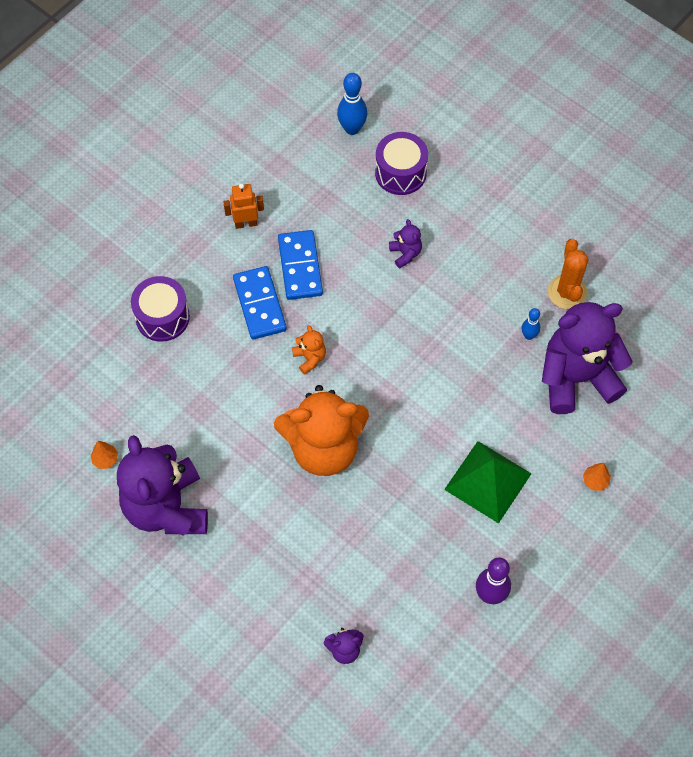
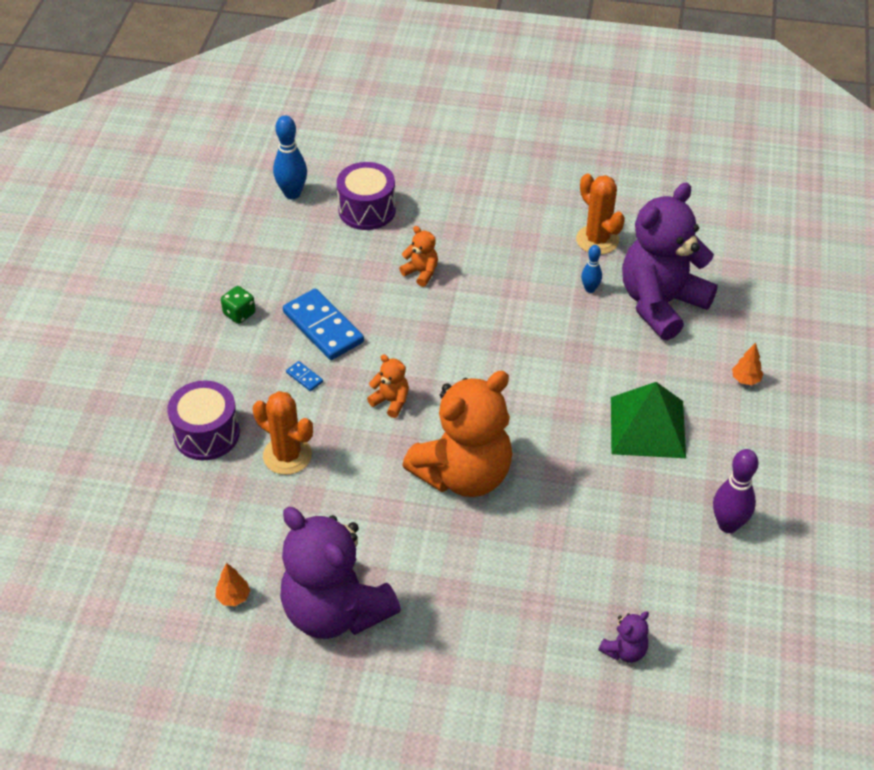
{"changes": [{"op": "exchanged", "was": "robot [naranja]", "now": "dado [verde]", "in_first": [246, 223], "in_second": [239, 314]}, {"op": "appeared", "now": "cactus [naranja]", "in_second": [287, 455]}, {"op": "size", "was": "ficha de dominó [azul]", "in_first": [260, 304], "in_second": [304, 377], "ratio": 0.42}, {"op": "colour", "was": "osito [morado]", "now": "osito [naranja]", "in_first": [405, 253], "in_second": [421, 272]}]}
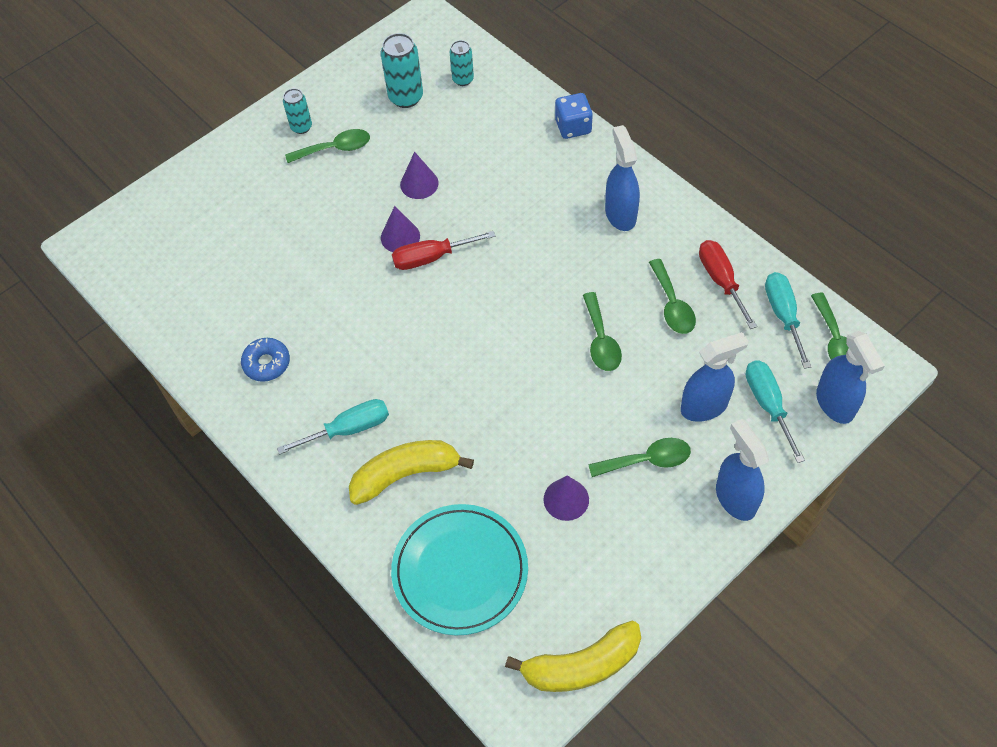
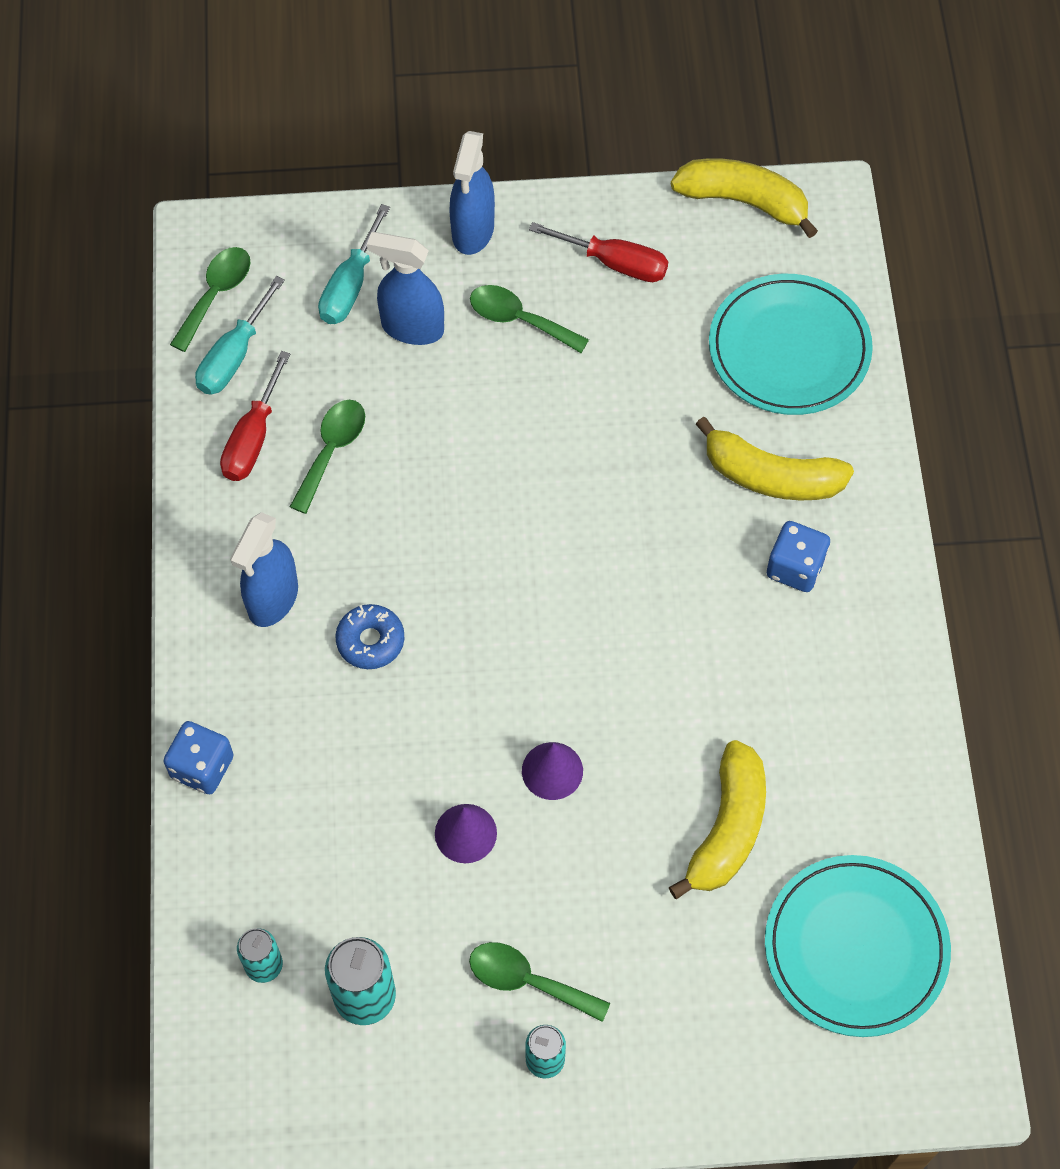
{"changes": [{"op": "relocated", "was": "rosquilla [azul]", "in_first": [267, 363], "in_second": [370, 641]}, {"op": "relocated", "was": "destornillador [rojo]", "in_first": [431, 257], "in_second": [615, 263]}, {"op": "appeared", "now": "plátano [amarillo]", "in_second": [727, 829]}, {"op": "appeared", "now": "plato [turquesa]", "in_second": [855, 948]}, {"op": "exchanged", "was": "destornillador [turquesa]", "now": "dado [azul]", "in_first": [349, 429], "in_second": [795, 567]}, {"op": "missing", "was": "cono [morado]", "in_first": [566, 499]}, {"op": "missing", "was": "cuchara [verde]", "in_first": [601, 340]}, {"op": "missing", "was": "pulverizador [azul]", "in_first": [835, 404]}]}
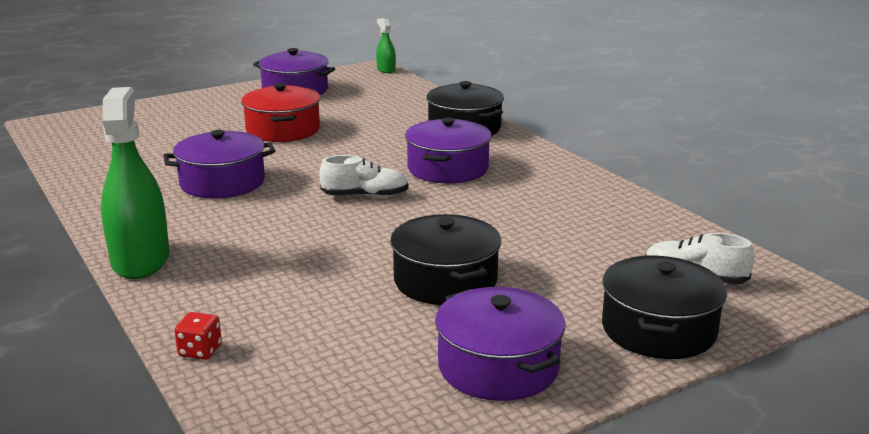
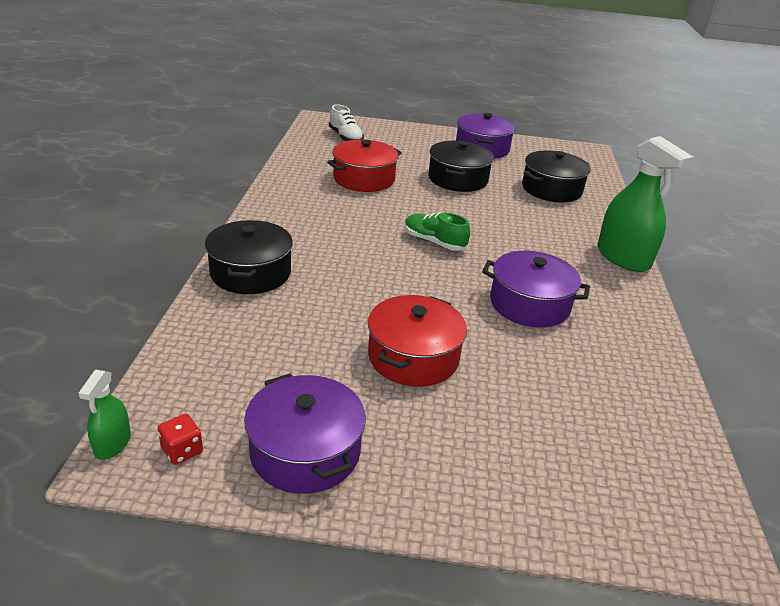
{"changes": [{"op": "relocated", "was": "dado [rojo]", "in_first": [200, 351], "in_second": [182, 450]}, {"op": "appeared", "now": "olla [rojo]", "in_second": [364, 179]}, {"op": "colour", "was": "zapato [blanco]", "now": "zapato [verde]", "in_first": [365, 196], "in_second": [434, 242]}, {"op": "relocated", "was": "olla [negro]", "in_first": [658, 329], "in_second": [551, 189]}, {"op": "spun", "was": "pulverizador [verde]", "in_first": [140, 260], "in_second": [623, 257], "clockwise": -60}, {"op": "missing", "was": "olla [morado]", "in_first": [447, 168]}]}
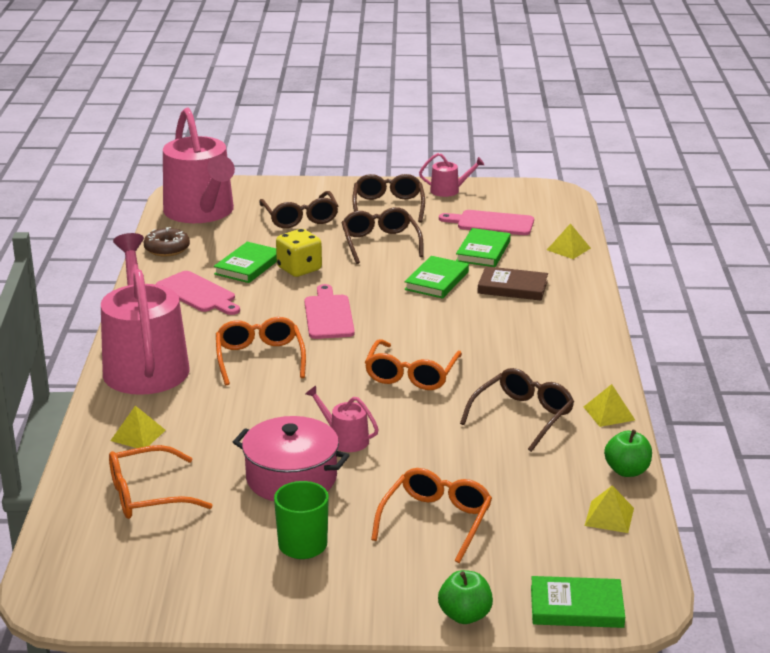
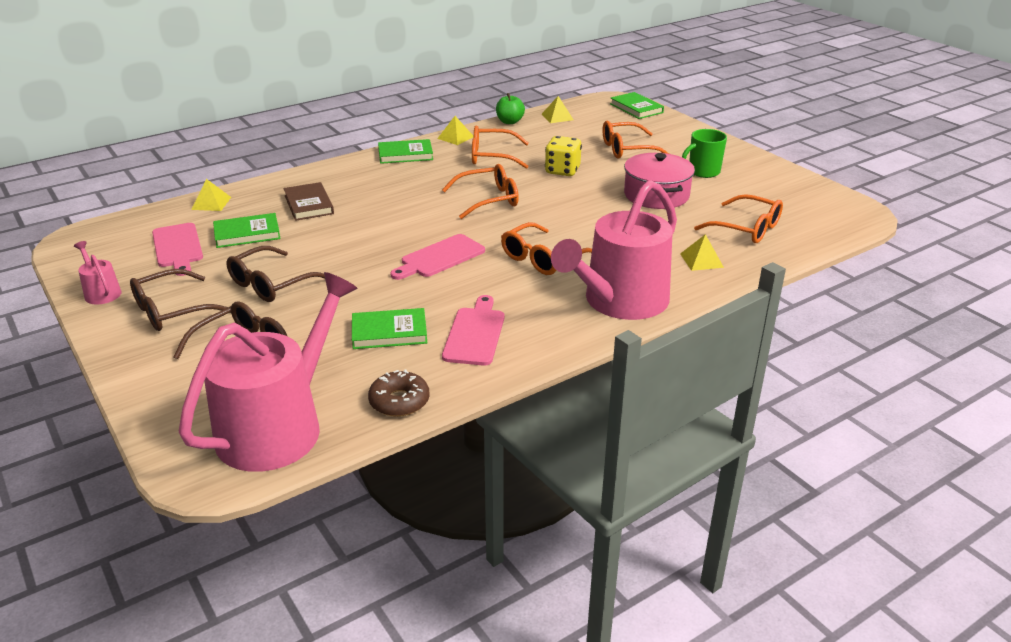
{"changes": [{"op": "relocated", "was": "libro [verde]", "in_first": [437, 281], "in_second": [405, 154]}, {"op": "colour", "was": "gafas [marrón]", "now": "gafas [naranja]", "in_first": [522, 416], "in_second": [492, 156]}, {"op": "relocated", "was": "dado [amarillo]", "in_first": [299, 269], "in_second": [562, 171]}, {"op": "missing", "was": "regadera [rosa]", "in_first": [345, 439]}, {"op": "missing", "was": "manzana [verde]", "in_first": [465, 615]}]}
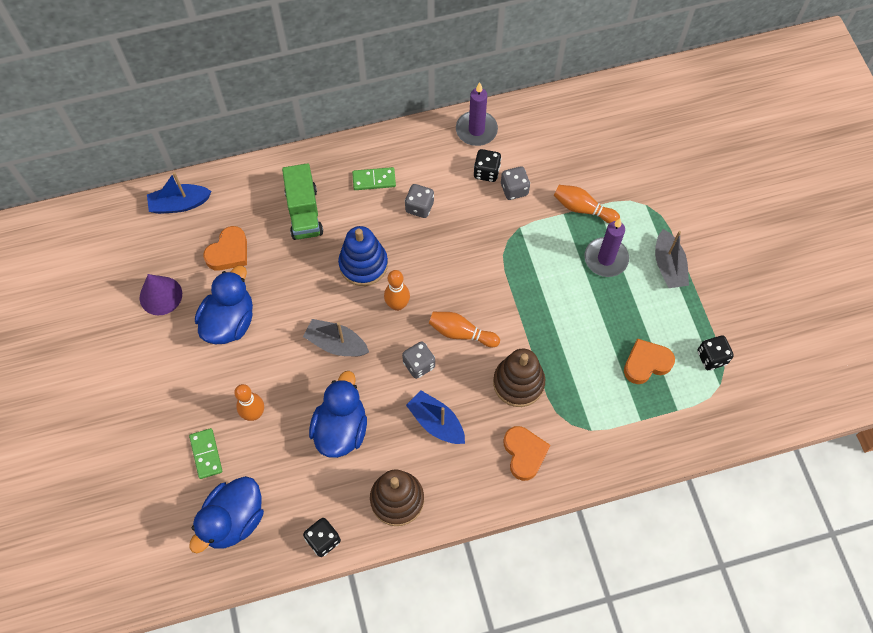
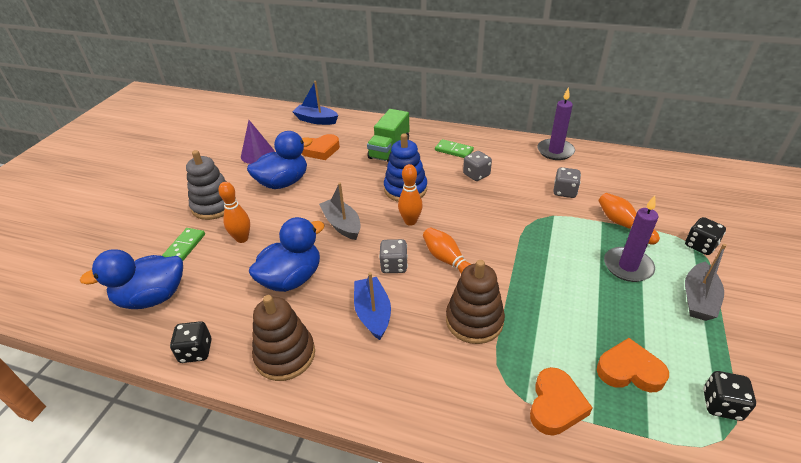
{"changes": [{"op": "appeared", "now": "juguete apilable [gris]", "in_second": [214, 206]}, {"op": "relocated", "was": "corazón [naranja]", "in_first": [524, 453], "in_second": [555, 405]}, {"op": "relocated", "was": "dado [negro]", "in_first": [486, 172], "in_second": [700, 246]}]}
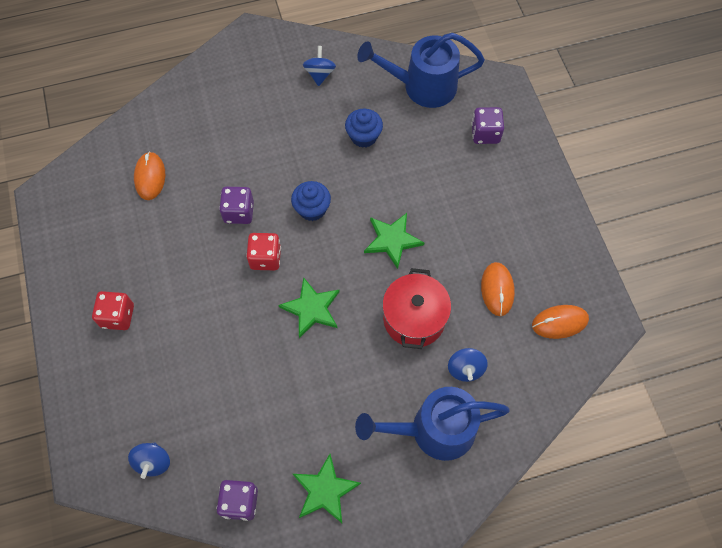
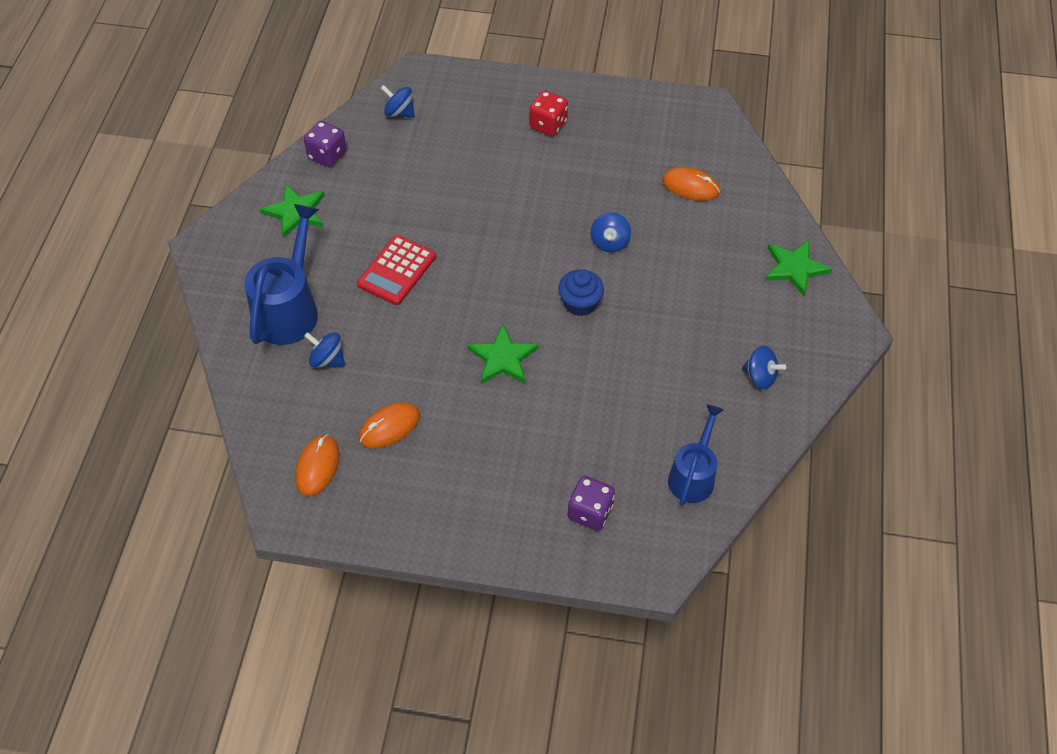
{"changes": [{"op": "appeared", "now": "calculadora [rojo]", "in_second": [397, 270]}, {"op": "spun", "was": "ratón [naranja]", "in_first": [497, 289], "in_second": [389, 427], "clockwise": -60}, {"op": "exchanged", "was": "dado [morado]", "now": "peonza [azul]", "in_first": [239, 212], "in_second": [609, 242]}, {"op": "size", "was": "regadera [azul]", "in_first": [422, 86], "in_second": [693, 475], "ratio": 0.65}, {"op": "relocated", "was": "estrella [verde]", "in_first": [311, 308], "in_second": [794, 268]}, {"op": "missing", "was": "dado [rojo]", "in_first": [265, 258]}, {"op": "missing", "was": "magdalena [azul]", "in_first": [363, 136]}, {"op": "missing", "was": "olla [rojo]", "in_first": [414, 318]}]}
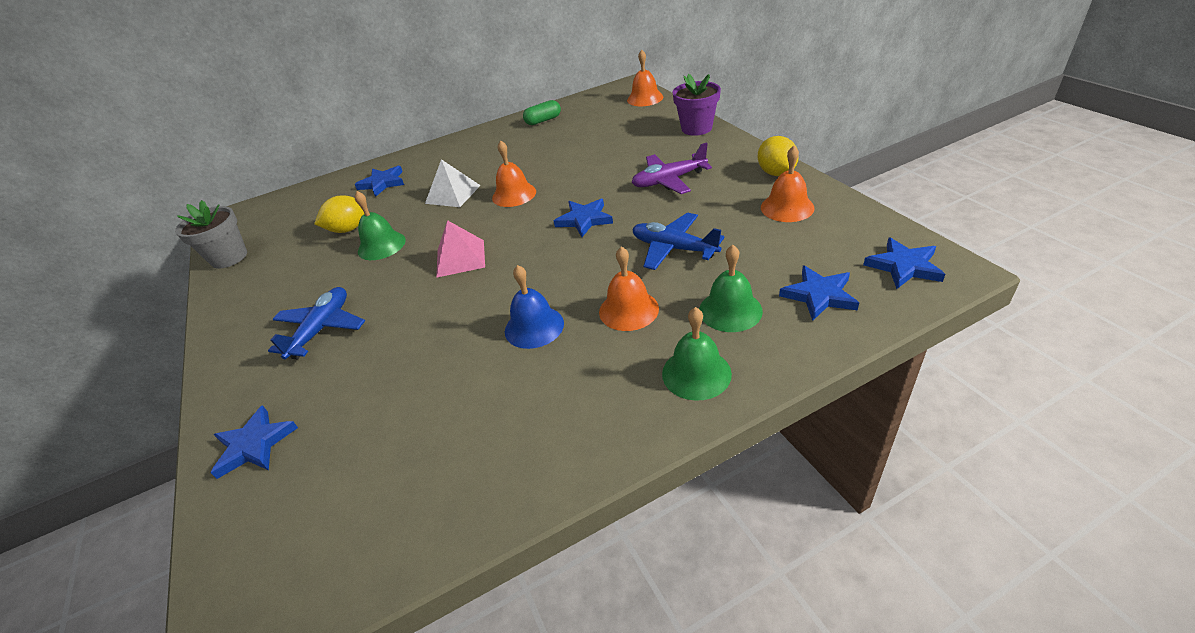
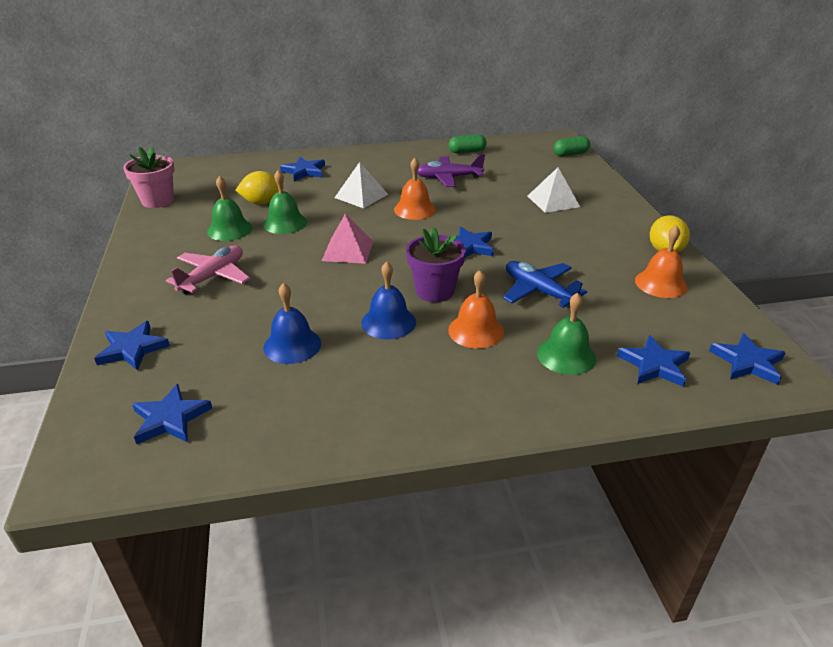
{"changes": [{"op": "colour", "was": "maceta [gris]", "now": "maceta [rosa]", "in_first": [229, 257], "in_second": [157, 201]}, {"op": "appeared", "now": "estrella [azul]", "in_second": [170, 418]}, {"op": "colour", "was": "avión [azul]", "now": "avión [rosa]", "in_first": [321, 329], "in_second": [213, 276]}, {"op": "relocated", "was": "campana [verde]", "in_first": [696, 373], "in_second": [229, 229]}, {"op": "appeared", "now": "campana [azul]", "in_second": [292, 345]}, {"op": "relocated", "was": "maceta [morado]", "in_first": [696, 128], "in_second": [435, 291]}, {"op": "relocated", "was": "avión [morado]", "in_first": [669, 180], "in_second": [448, 178]}, {"op": "appeared", "now": "pirámide [blanco]", "in_second": [553, 201]}, {"op": "exchanged", "was": "campana [naranja]", "now": "cápsula [verde]", "in_first": [645, 98], "in_second": [570, 154]}]}
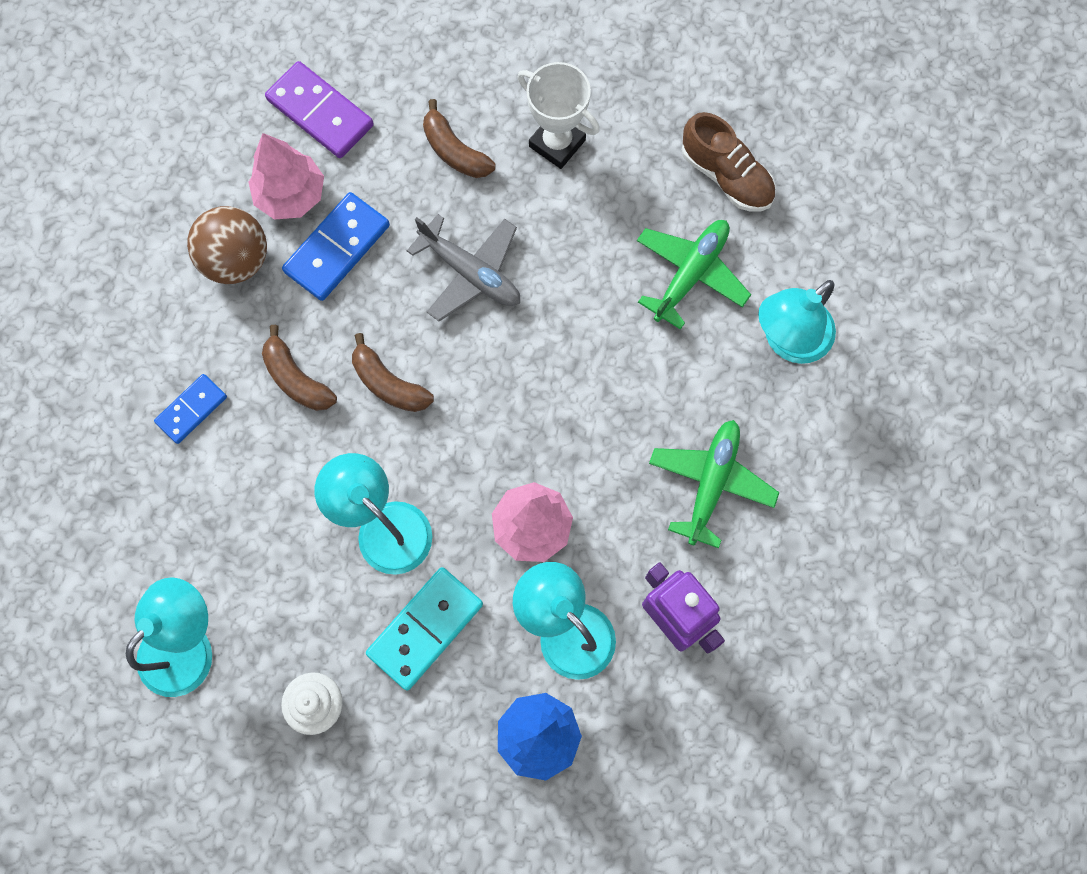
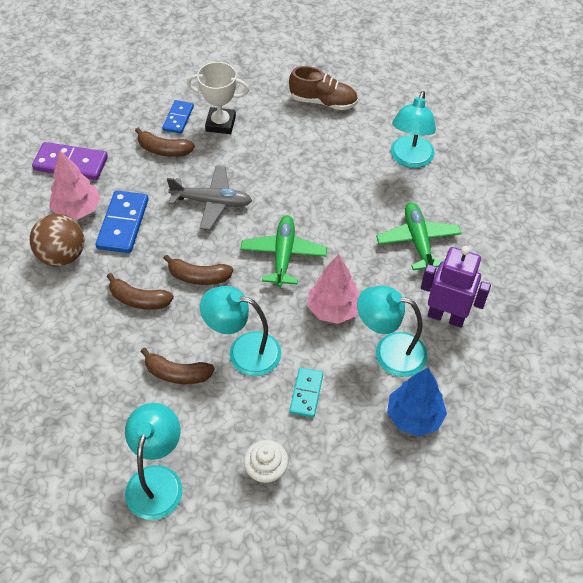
{"changes": [{"op": "appeared", "now": "plátano [marrón]", "in_second": [177, 373]}, {"op": "relocated", "was": "ficha de dominó [azul]", "in_first": [192, 410], "in_second": [178, 118]}, {"op": "relocated", "was": "avión [verde]", "in_first": [690, 274], "in_second": [283, 255]}, {"op": "size", "was": "ficha de dominó [turquesa]", "in_first": [425, 629], "in_second": [306, 393], "ratio": 0.62}]}
